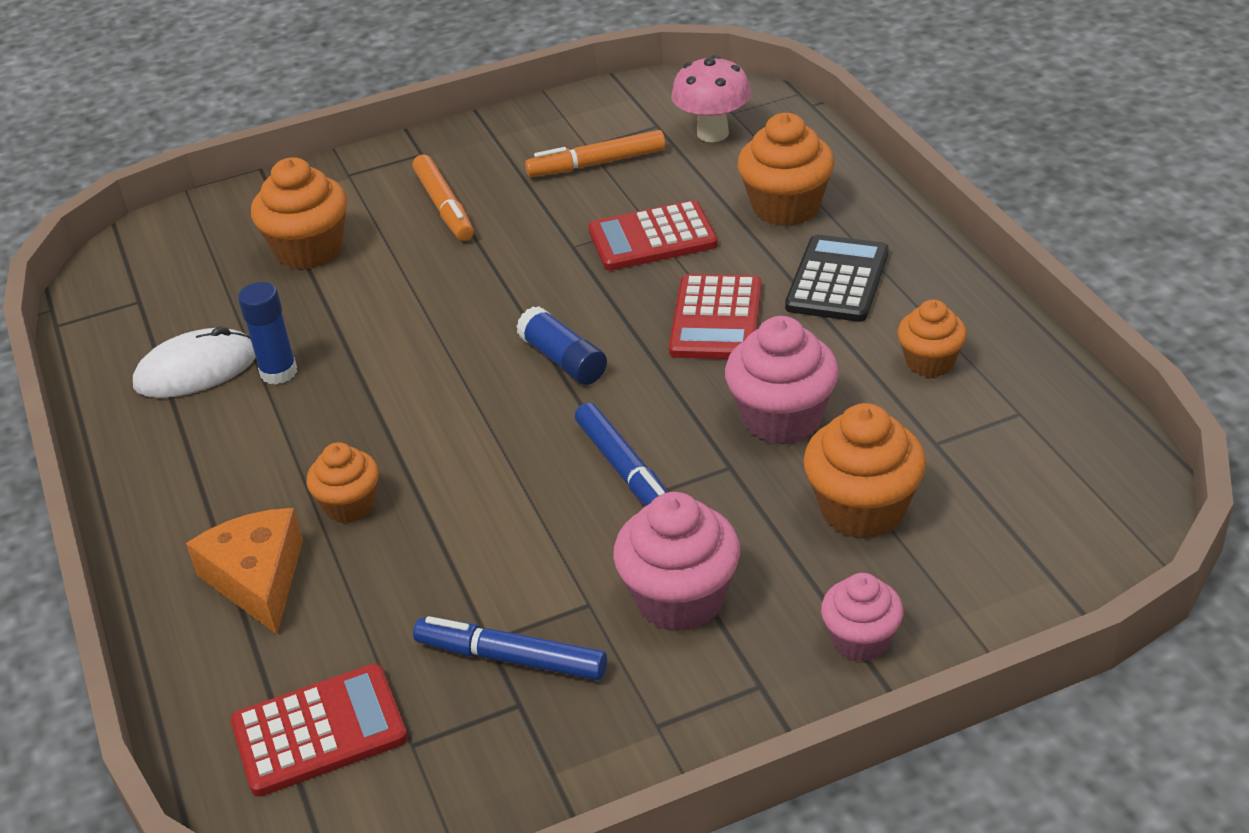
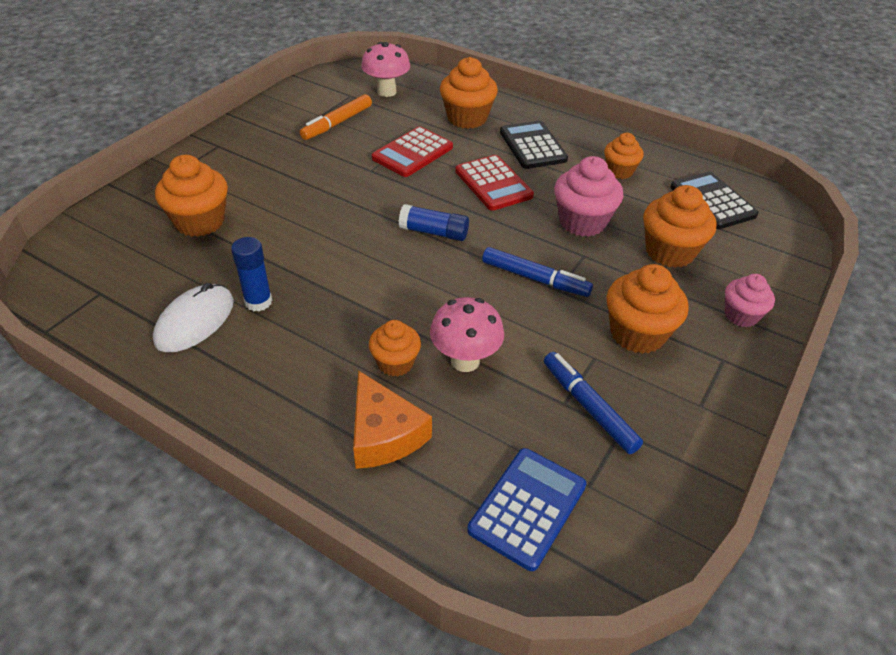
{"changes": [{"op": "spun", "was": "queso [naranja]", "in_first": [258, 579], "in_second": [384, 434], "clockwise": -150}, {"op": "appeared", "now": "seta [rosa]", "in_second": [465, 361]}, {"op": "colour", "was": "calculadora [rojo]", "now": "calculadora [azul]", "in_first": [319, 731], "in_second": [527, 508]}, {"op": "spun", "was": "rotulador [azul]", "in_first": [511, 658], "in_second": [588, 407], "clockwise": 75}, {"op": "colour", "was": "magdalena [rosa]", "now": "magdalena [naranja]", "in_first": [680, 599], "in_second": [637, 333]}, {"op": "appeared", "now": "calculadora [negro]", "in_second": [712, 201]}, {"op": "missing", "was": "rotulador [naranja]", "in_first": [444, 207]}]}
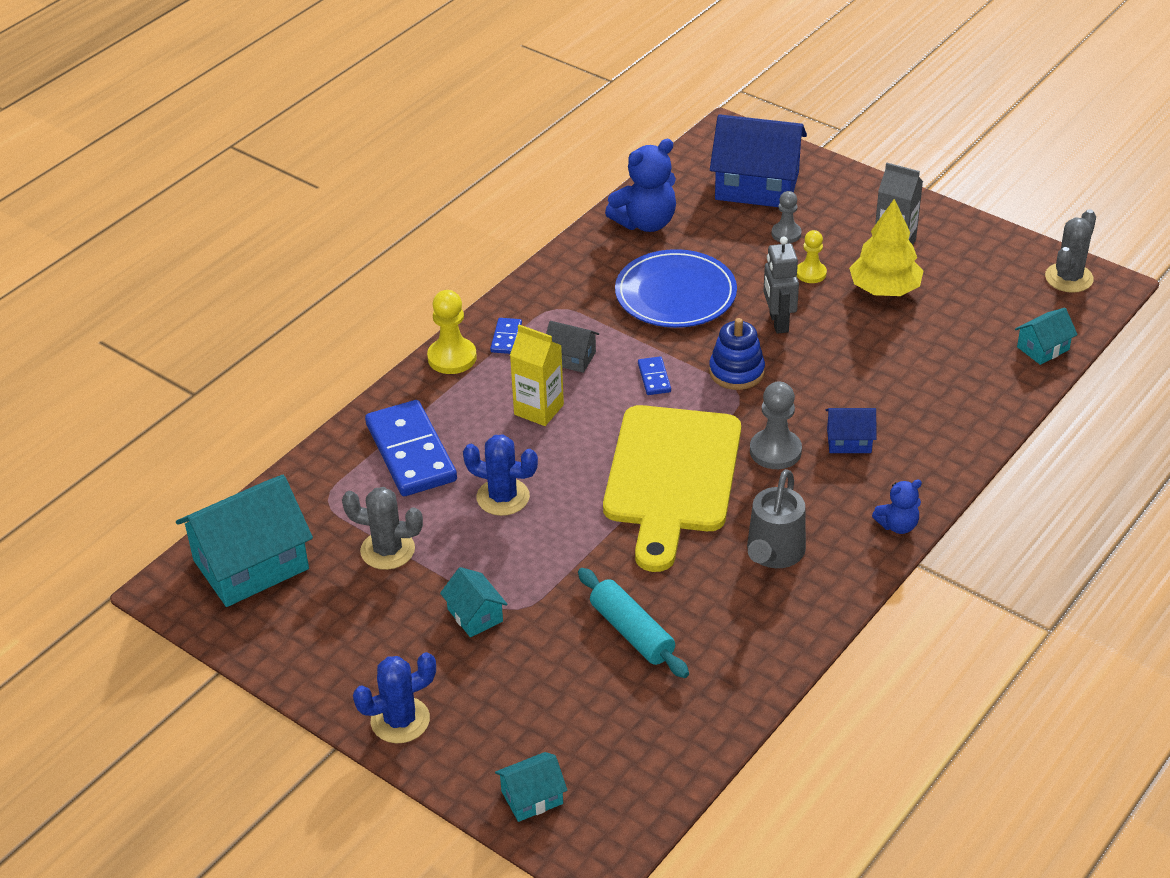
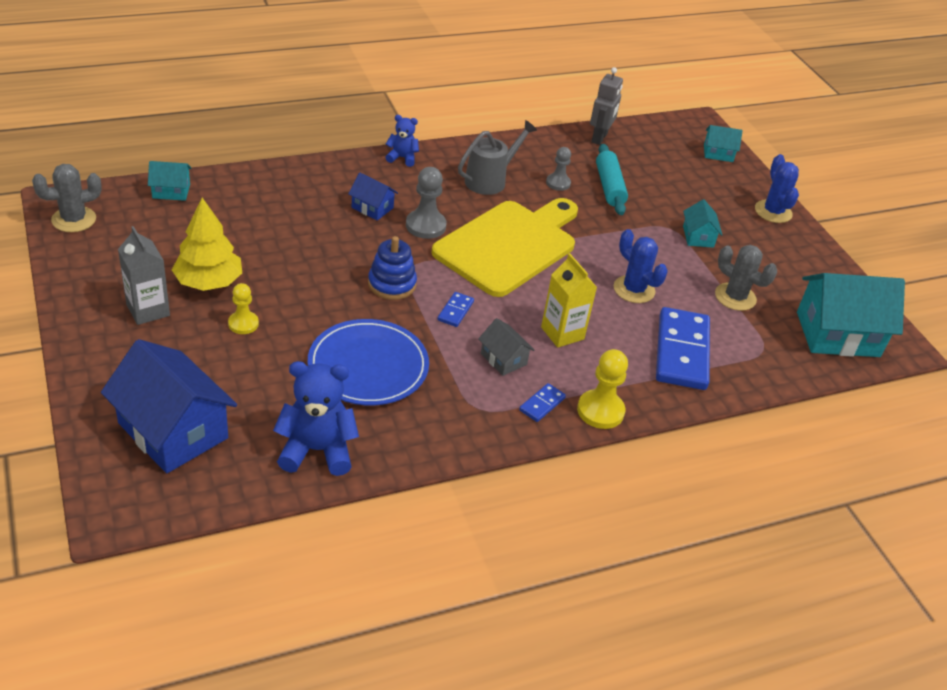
{"changes": [{"op": "relocated", "was": "peón [gris]", "in_first": [786, 234], "in_second": [558, 183]}, {"op": "relocated", "was": "robot [gris]", "in_first": [778, 322], "in_second": [599, 138]}, {"op": "spun", "was": "cactus [azul]", "in_first": [400, 720], "in_second": [773, 212], "clockwise": 75}]}
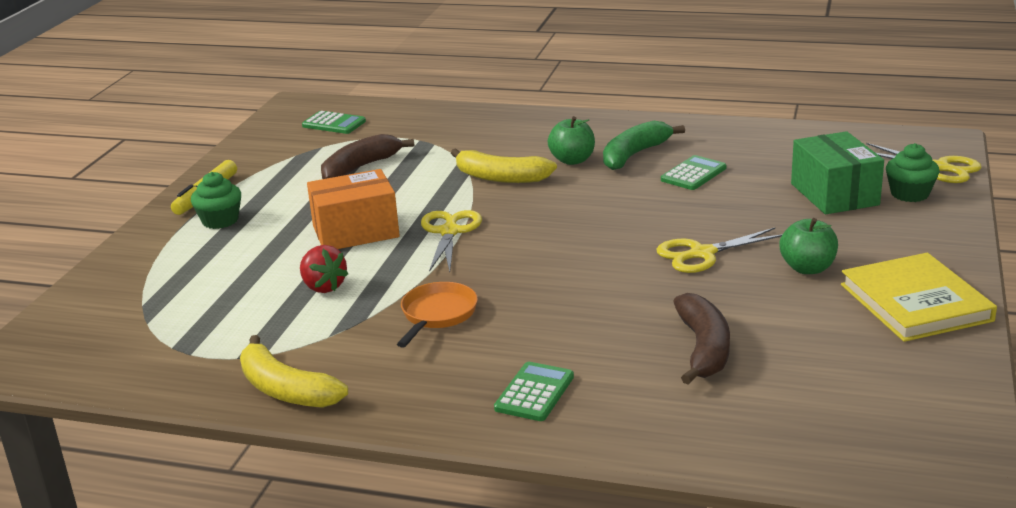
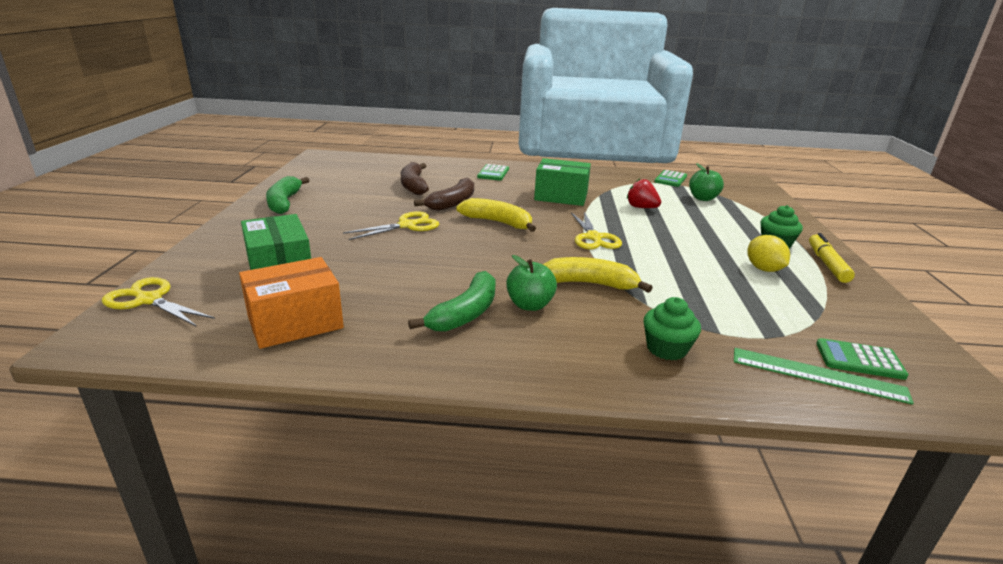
{"changes": [{"op": "relocated", "was": "caja [naranja]", "in_first": [355, 232], "in_second": [295, 322]}, {"op": "exchanged", "was": "libro [amarillo]", "now": "plátano [verde]", "in_first": [915, 302], "in_second": [284, 202]}, {"op": "relocated", "was": "plátano [marrón]", "in_first": [360, 168], "in_second": [452, 203]}, {"op": "relocated", "was": "plátano [amarillo]", "in_first": [286, 390], "in_second": [498, 222]}, {"op": "exchanged", "was": "sartén [naranja]", "now": "caja [verde]", "in_first": [437, 315], "in_second": [561, 196]}, {"op": "relocated", "was": "magdalena [verde]", "in_first": [909, 194], "in_second": [666, 349]}, {"op": "relocated", "was": "calculadora [verde]", "in_first": [693, 174], "in_second": [670, 179]}, {"op": "relocated", "was": "manzana [verde]", "in_first": [807, 268], "in_second": [702, 198]}, {"op": "appeared", "now": "regla [verde]", "in_second": [818, 375]}, {"op": "appeared", "now": "limón [amarillo]", "in_second": [763, 269]}]}
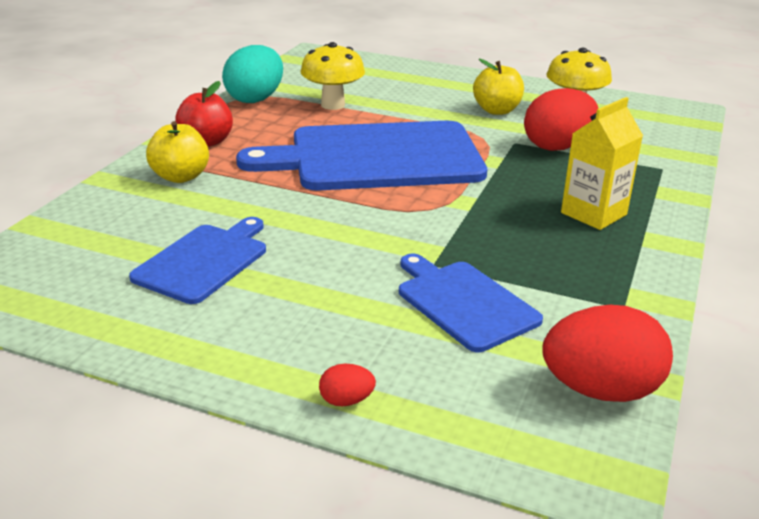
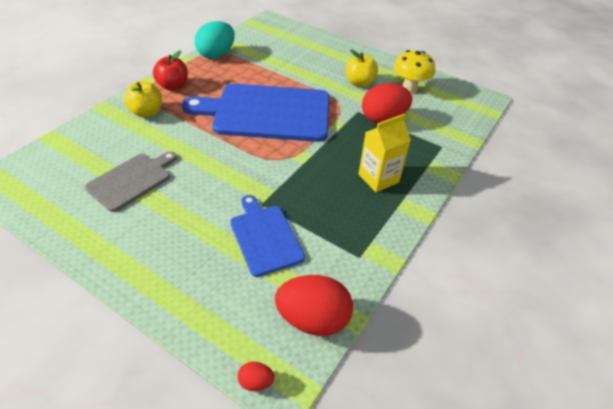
{"changes": [{"op": "colour", "was": "tabla de cortar [azul]", "now": "tabla de cortar [gris]", "in_first": [204, 261], "in_second": [132, 180]}, {"op": "relocated", "was": "huevo [rojo]", "in_first": [346, 401], "in_second": [256, 382]}, {"op": "missing", "was": "seta [amarillo]", "in_first": [333, 105]}]}
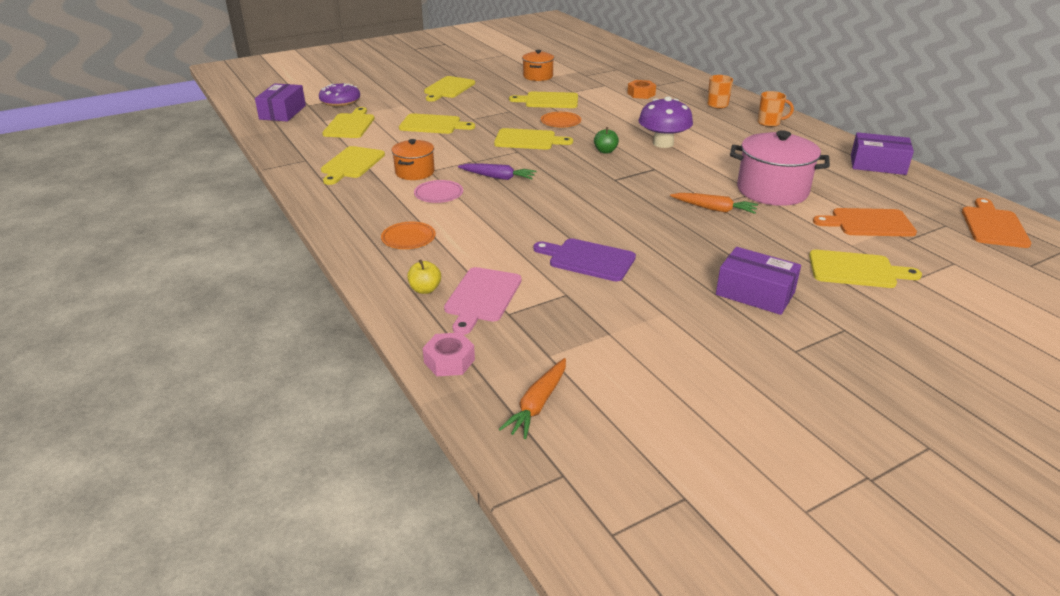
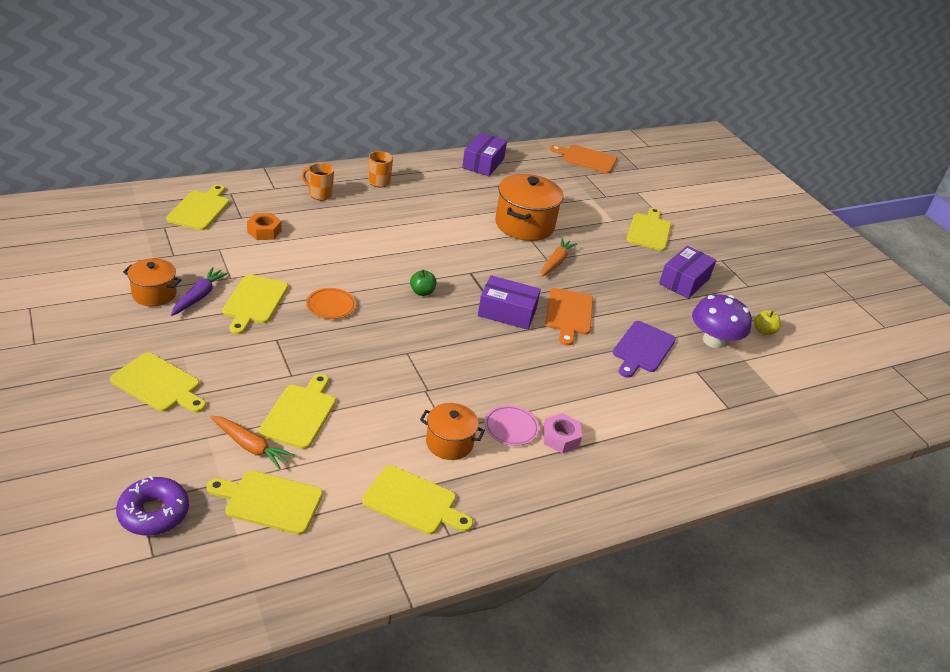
{"changes": [{"op": "relocated", "was": "tabla de cortar [amarillo]", "in_first": [528, 140], "in_second": [200, 209]}, {"op": "relocated", "was": "zanahoria [morado]", "in_first": [498, 177], "in_second": [199, 296]}, {"op": "relocated", "was": "zanahoria [naranja]", "in_first": [537, 404], "in_second": [250, 446]}, {"op": "relocated", "was": "caja [morado]", "in_first": [282, 112], "in_second": [507, 312]}, {"op": "colour", "was": "olla [rosa]", "now": "olla [naranja]", "in_first": [772, 190], "in_second": [524, 225]}, {"op": "relocated", "was": "tuerca [rosa]", "in_first": [449, 361], "in_second": [560, 438]}, {"op": "relocated", "was": "tabla de cortar [naranja]", "in_first": [868, 223], "in_second": [569, 314]}, {"op": "relocated", "was": "seta [morado]", "in_first": [663, 143], "in_second": [713, 340]}, {"op": "relocated", "was": "manzana [amarillo]", "in_first": [425, 289], "in_second": [764, 331]}, {"op": "missing", "was": "plato [naranja]", "in_first": [408, 238]}, {"op": "missing", "was": "tabla de cortar [rosa]", "in_first": [482, 297]}]}
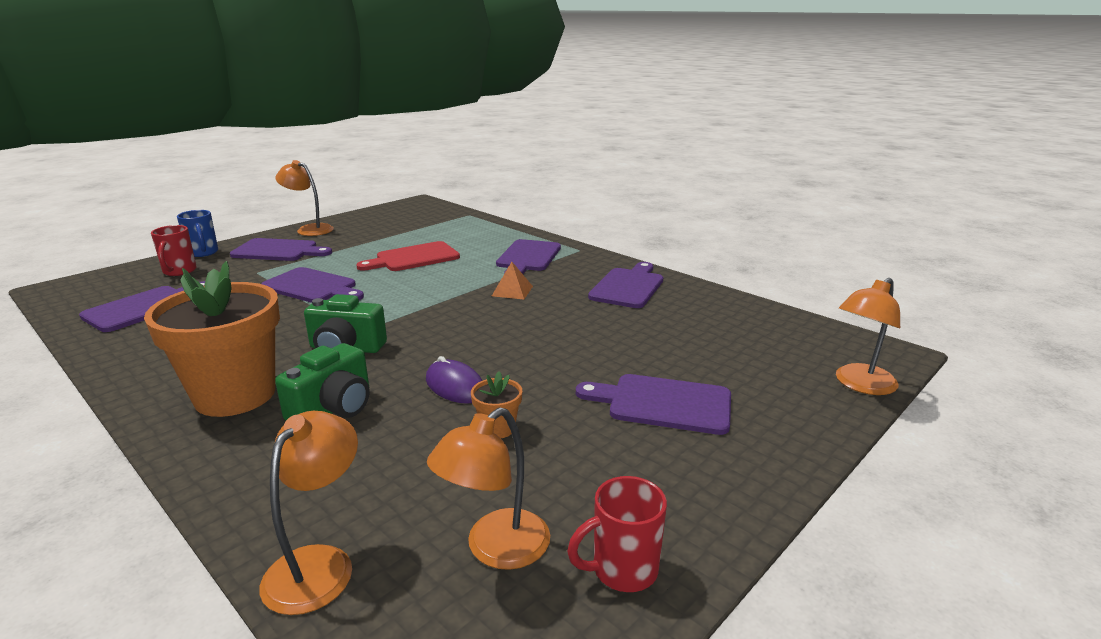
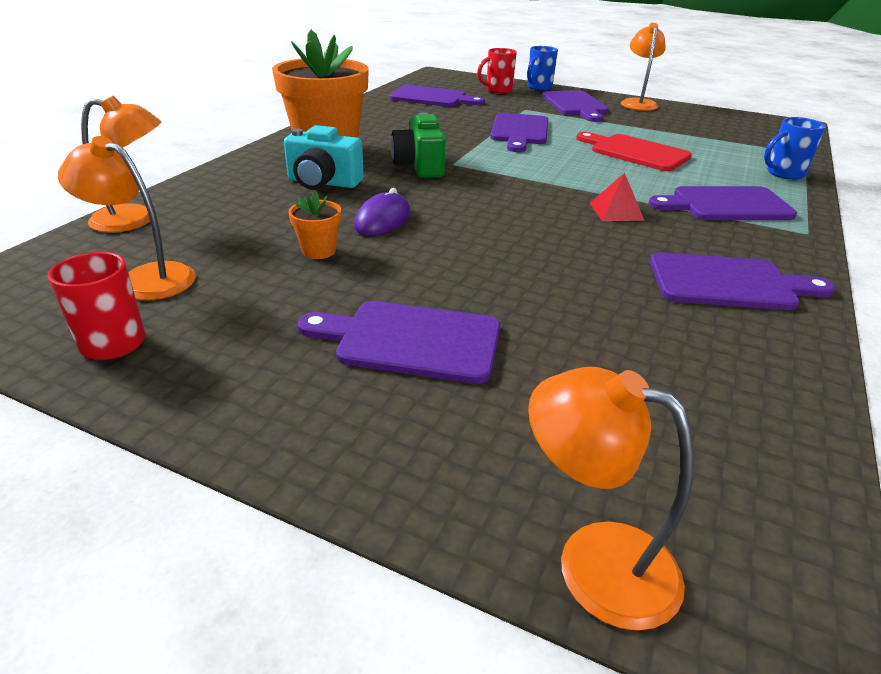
{"changes": [{"op": "colour", "was": "cámara [verde]", "now": "cámara [turquesa]", "in_first": [333, 408], "in_second": [323, 183]}, {"op": "spun", "was": "tabla de cortar [morado]", "in_first": [663, 403], "in_second": [411, 340], "clockwise": -75}, {"op": "colour", "was": "pirámide [naranja]", "now": "pirámide [rojo]", "in_first": [512, 291], "in_second": [616, 211]}, {"op": "appeared", "now": "taza [azul]", "in_second": [783, 174]}]}
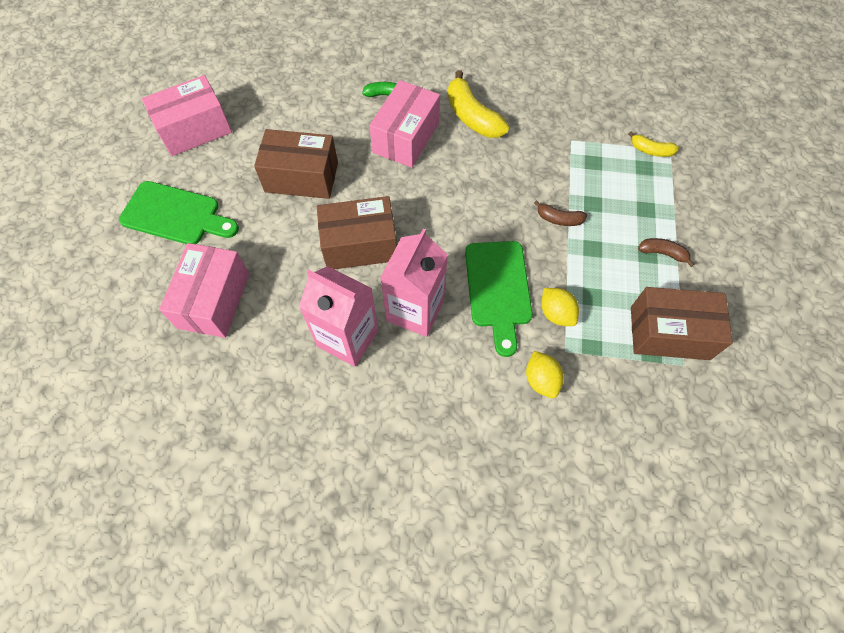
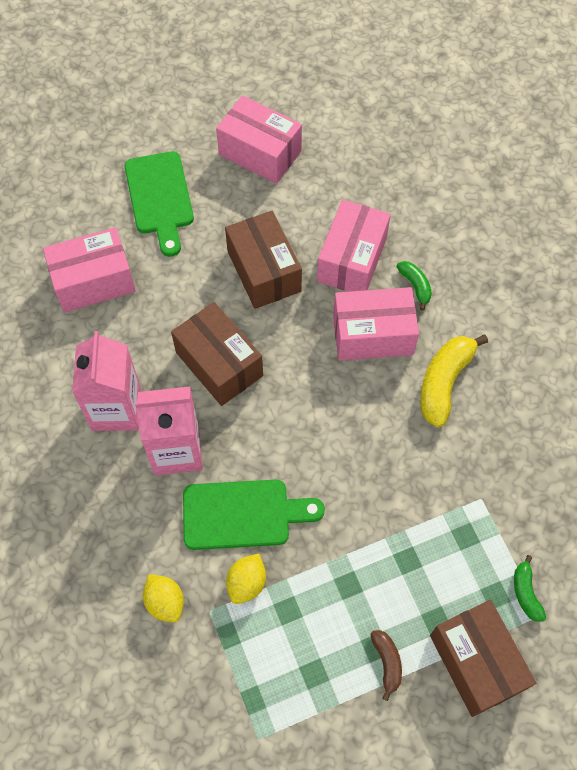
{"changes": [{"op": "spun", "was": "limón [amarillo]", "in_first": [541, 380], "in_second": [165, 602], "clockwise": -75}, {"op": "spun", "was": "tabla de cortar [verde]", "in_first": [498, 289], "in_second": [243, 514], "clockwise": -150}, {"op": "appeared", "now": "caja [rosa]", "in_second": [352, 260]}, {"op": "relocated", "was": "caja [marrón]", "in_first": [669, 333], "in_second": [476, 662]}, {"op": "colour", "was": "plátano [amarillo]", "now": "plátano [verde]", "in_first": [651, 150], "in_second": [526, 593]}, {"op": "missing", "was": "plátano [marrón]", "in_first": [559, 219]}]}
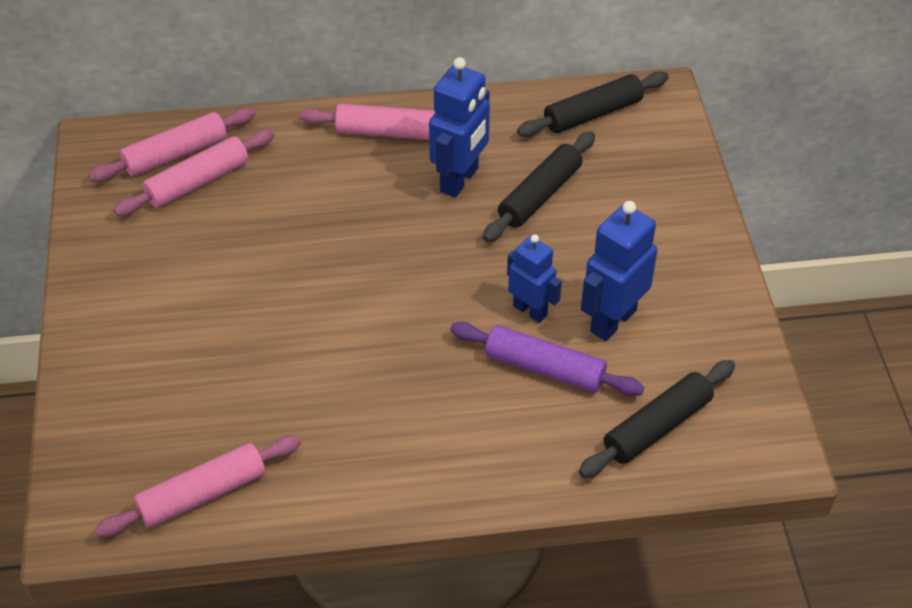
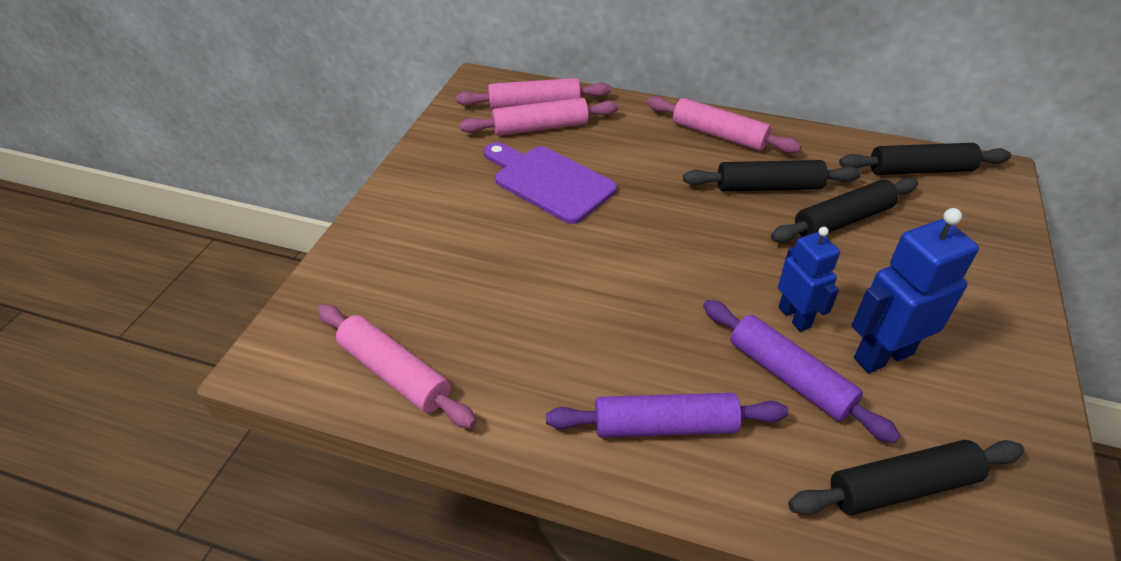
{"changes": [{"op": "spun", "was": "rodillo [rosa]", "in_first": [203, 494], "in_second": [394, 373], "clockwise": 45}, {"op": "appeared", "now": "tabla de cortar [morado]", "in_second": [549, 182]}, {"op": "appeared", "now": "rodillo [morado]", "in_second": [664, 426]}, {"op": "exchanged", "was": "robot [azul]", "now": "rodillo [negro]", "in_first": [460, 180], "in_second": [768, 187]}]}
